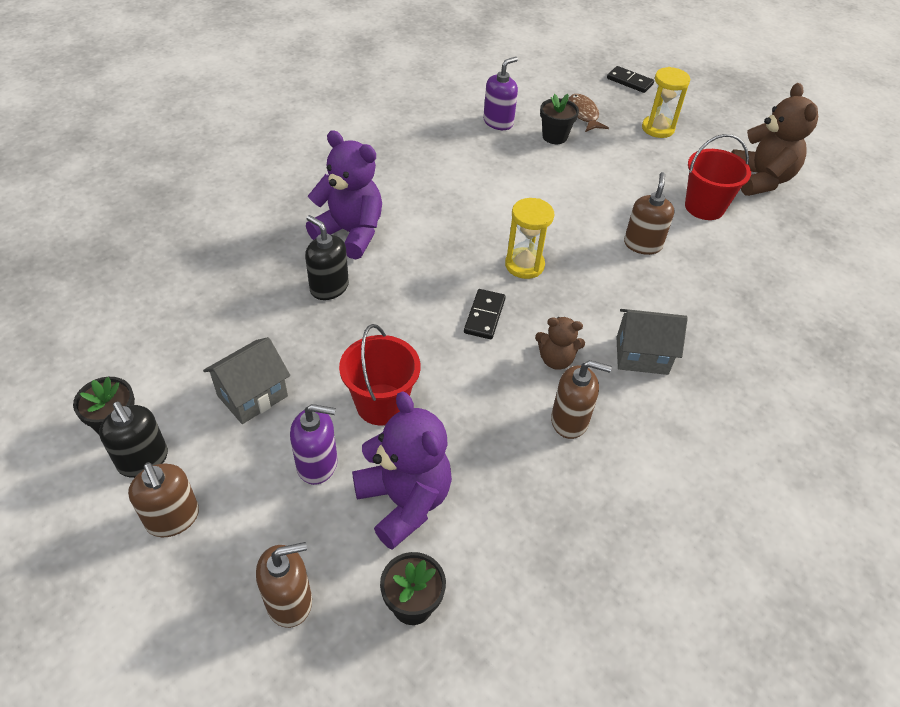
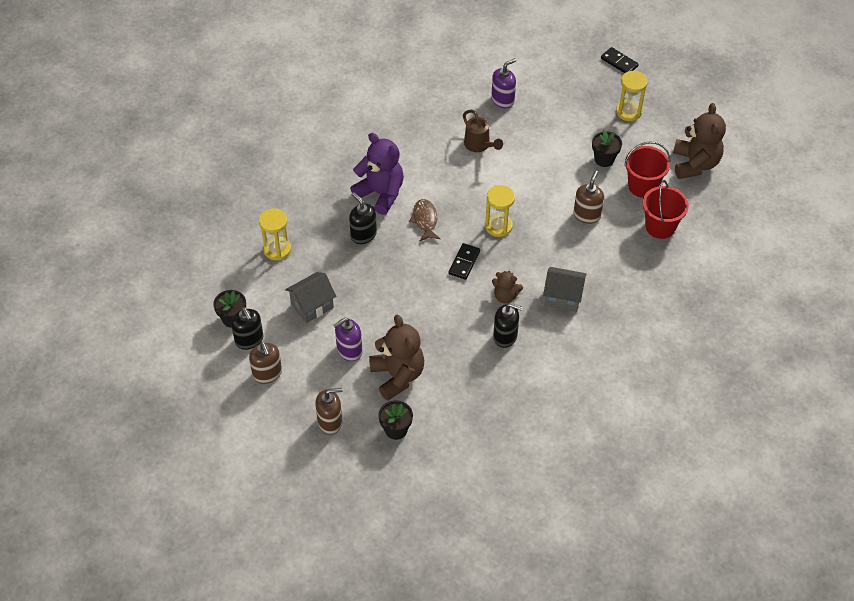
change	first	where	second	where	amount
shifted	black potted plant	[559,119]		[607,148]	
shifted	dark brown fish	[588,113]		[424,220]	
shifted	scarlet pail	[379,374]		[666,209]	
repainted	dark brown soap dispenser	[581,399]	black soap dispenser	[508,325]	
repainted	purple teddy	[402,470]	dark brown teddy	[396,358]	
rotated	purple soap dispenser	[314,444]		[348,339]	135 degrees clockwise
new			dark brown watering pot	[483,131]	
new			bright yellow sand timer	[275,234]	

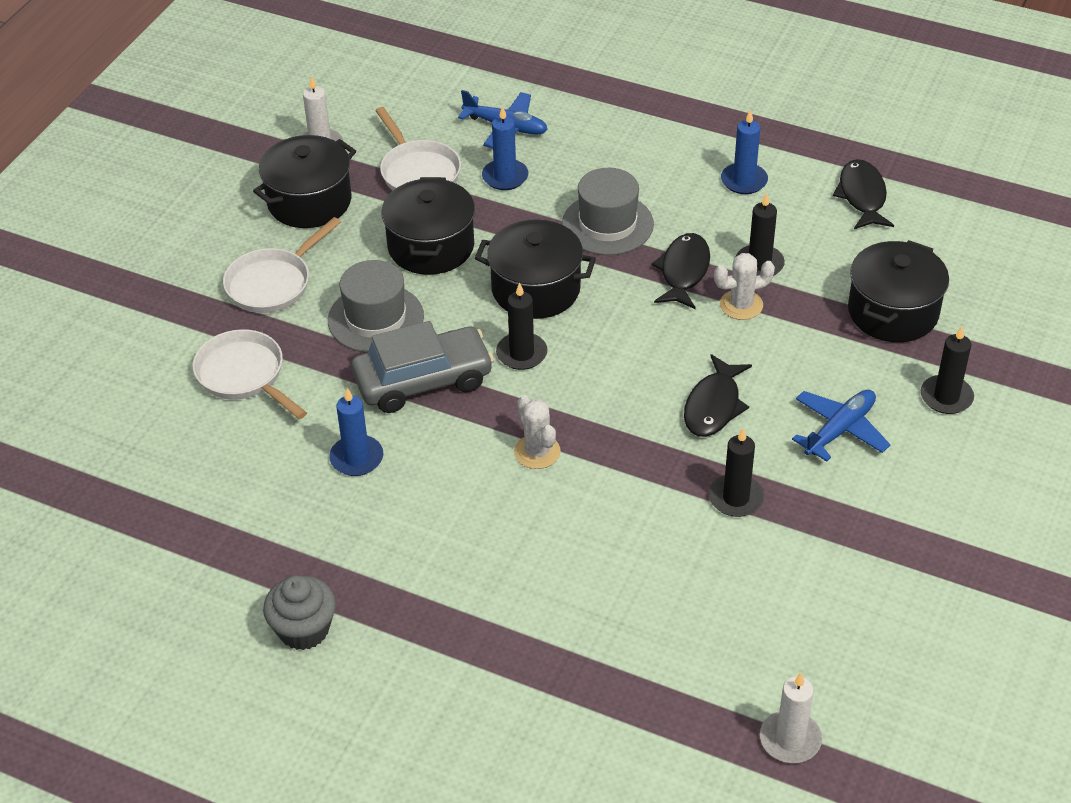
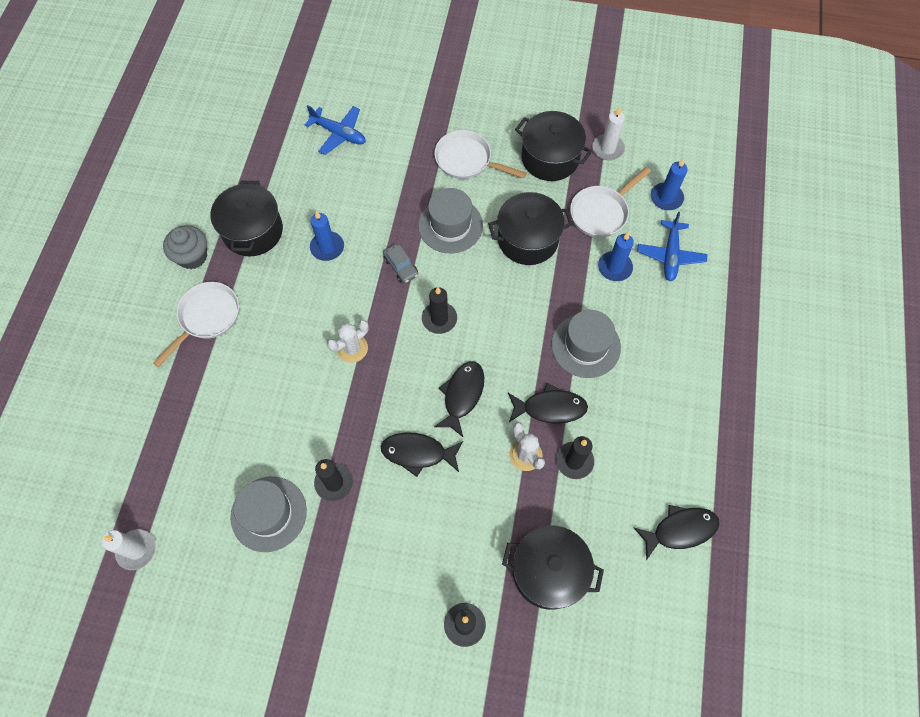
change	first	where	second	where	amount
shifted	blue pillar candle	[744,152]		[669,184]	
shifted	black pot	[535,269]		[246,219]	
scaled	gray car	[423,367]		[401,263]	x0.47
shifted	snow-white skillet	[250,374]		[196,324]	
shifted	blue aeroplane	[841,426]		[335,130]	
new			black fish	[459,399]	
new			gray tall hat	[268,514]	

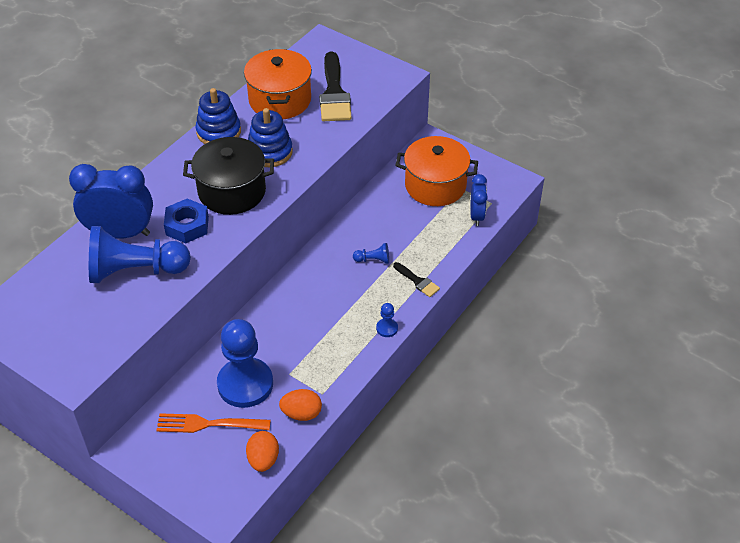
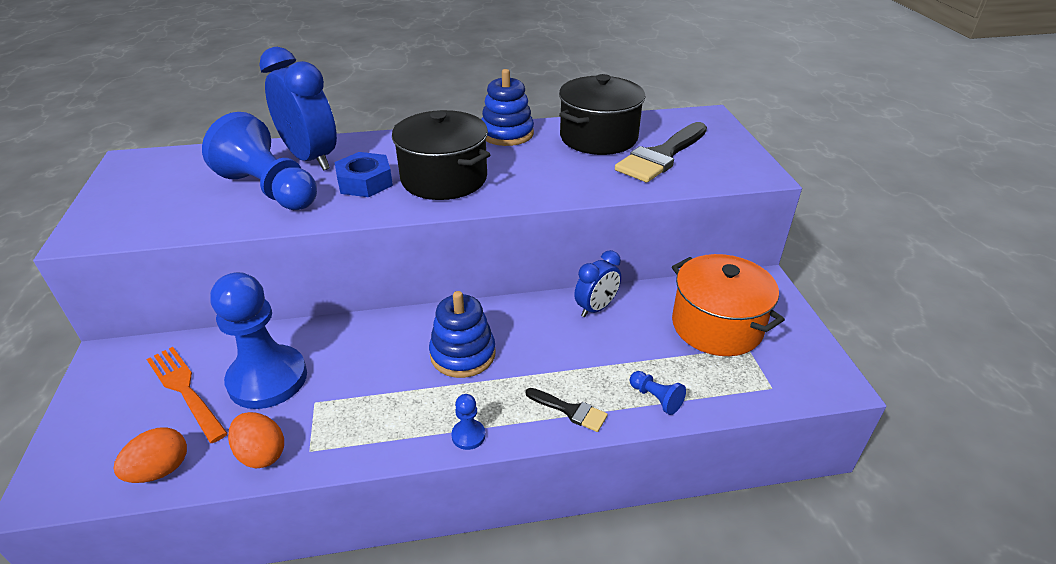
change	first	where	second	where	amount
repainted	bright orange pot	[278,84]	black pot	[602,114]	
shifted	blue stacking rings	[270,137]		[462,334]	
shifted	blue clock	[479,200]		[597,283]	
shifted	blue game pawn	[371,253]		[658,393]	
rotated	black paint brush	[416,279]		[567,410]	60 degrees counterclockwise

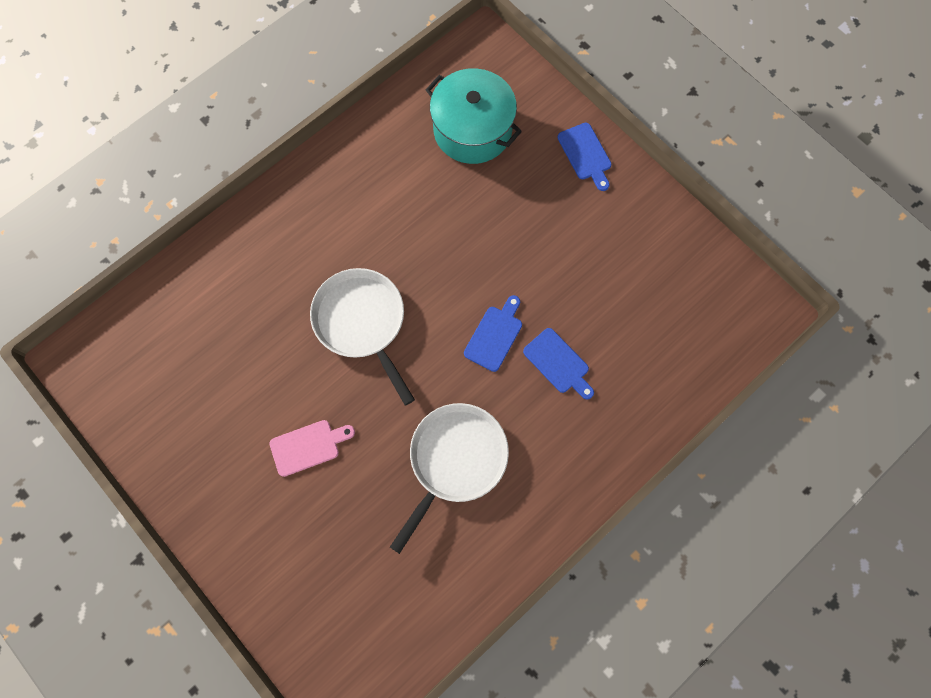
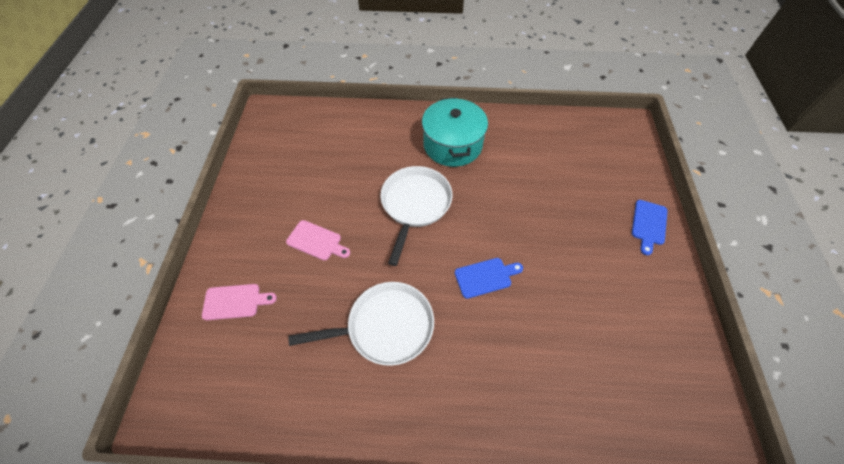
change	first	where	second	where	amount
shifted	turquoise pot	[474,116]		[455,132]	
gone	blue chopping board	[558,364]			
new			rosy chopping board	[239,302]	

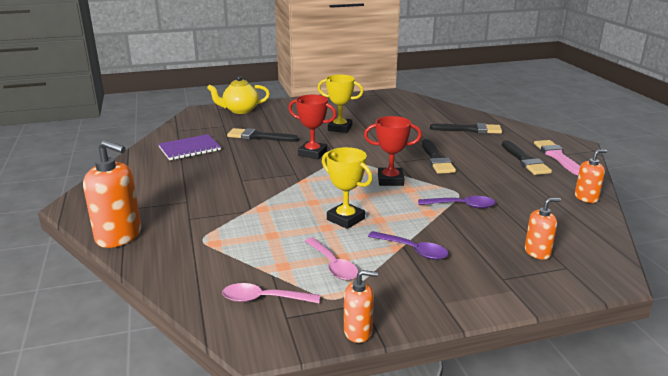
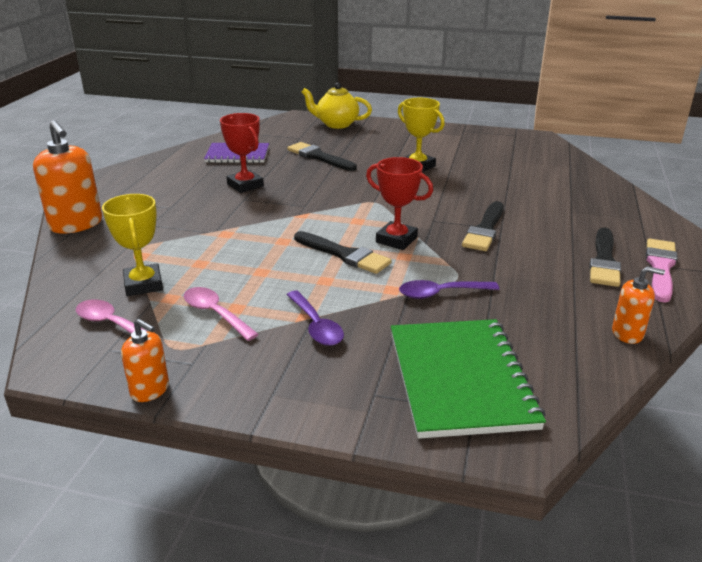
change	first	where	second	where	amount
shifted	scarlet trophy	[312,127]		[242,153]	
shifted	black paint brush	[466,128]		[343,252]	
shifted	bright yellow trophy	[347,188]		[132,245]	
rotated	purple spoon	[456,202]		[449,289]	135 degrees clockwise
swapped	bright orange soap dispenser	[543,229]	emerald notepad	[468,379]	
rotated	rosy spoon	[332,259]		[221,314]	135 degrees clockwise

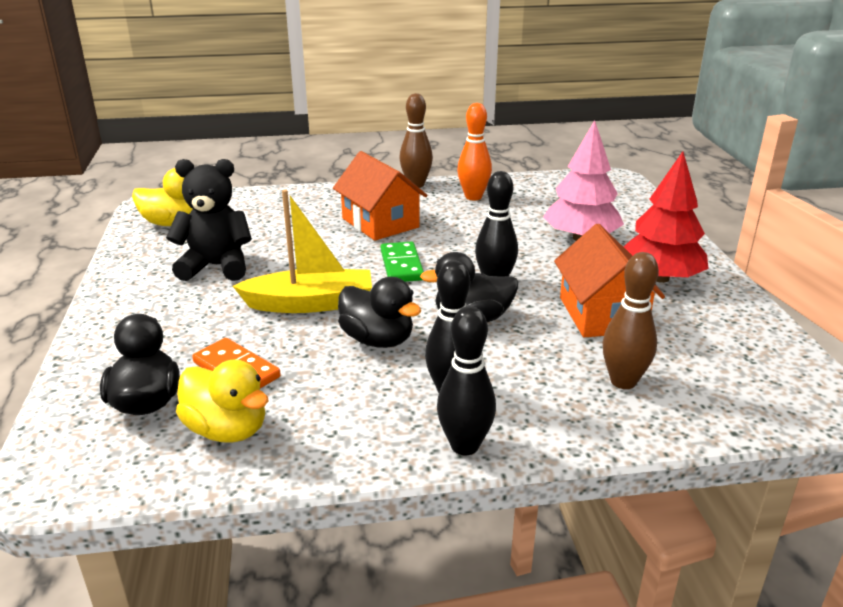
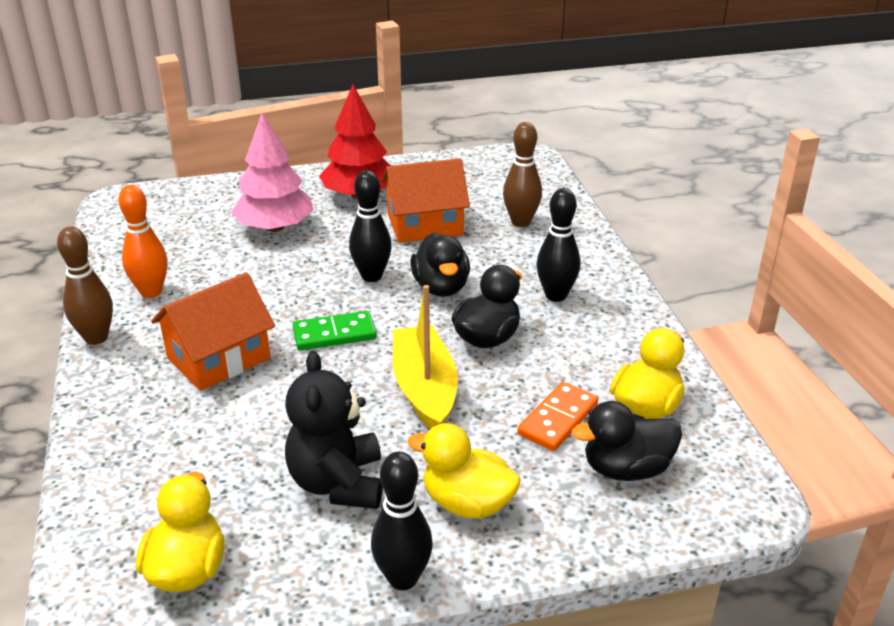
change	first	where	second	where	amount
shifted	black tenpin	[466,380]		[402,521]	
new			bright yellow duck	[464,471]	

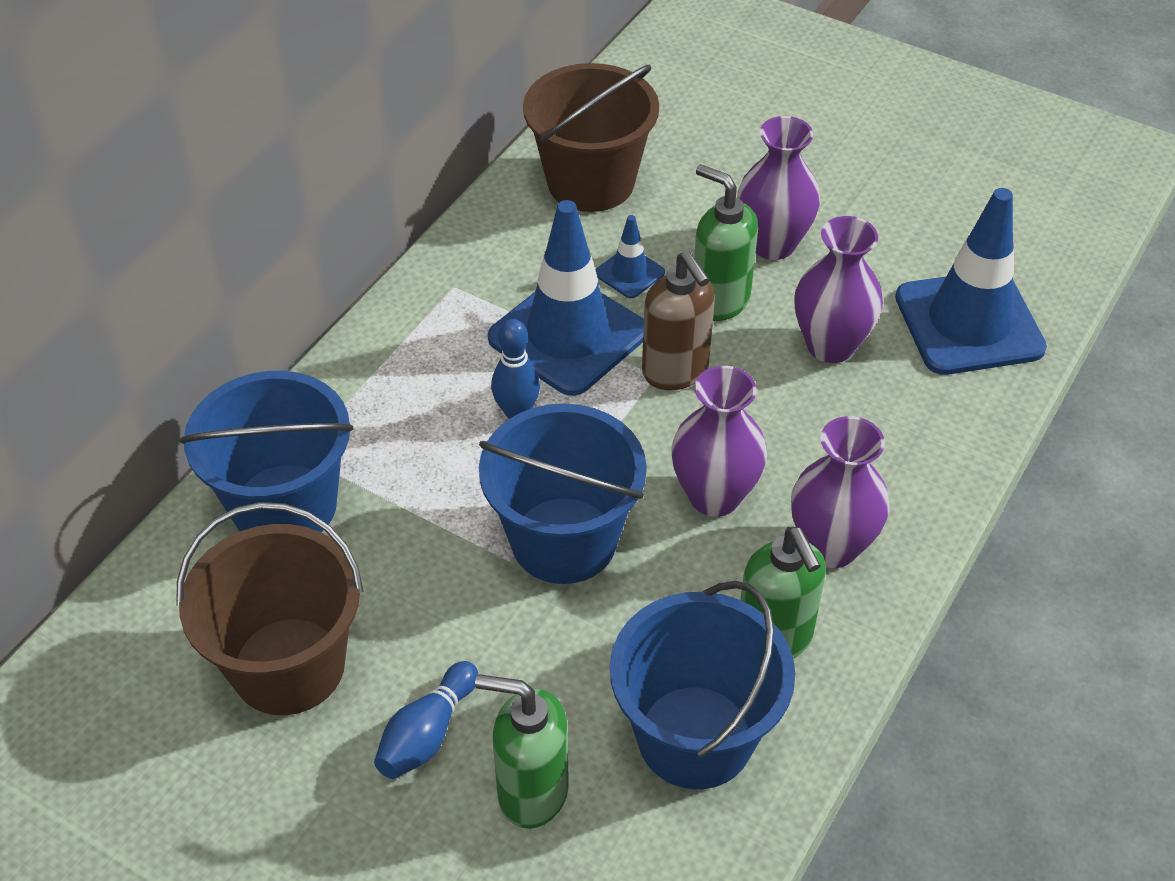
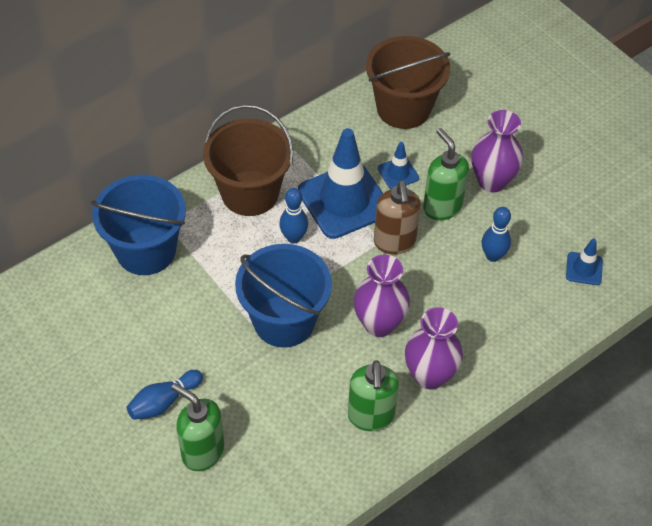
change	first	where	second	where	amount
scaled	blue safety cone	[971,281]		[584,262]	x0.45
swapped	purple flower vase	[838,289]	blue tenpin	[496,234]	
shifted	dark brown pail	[269,608]		[248,160]	
gone	blue pail	[702,685]			

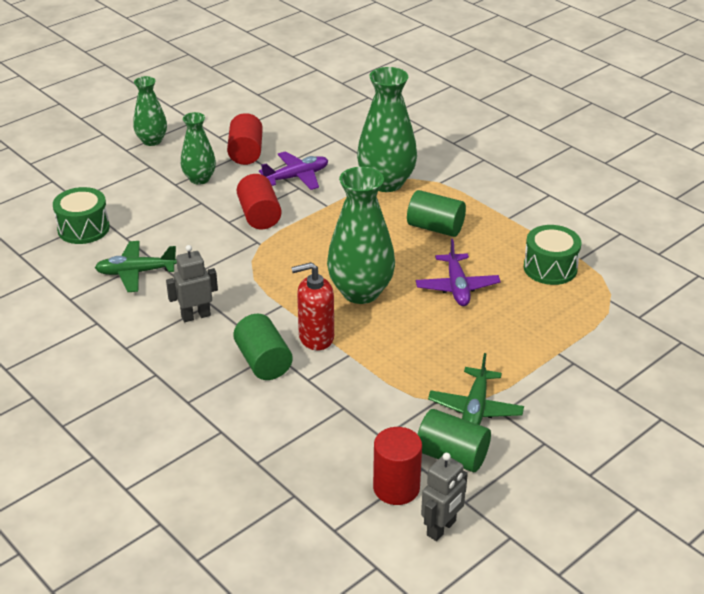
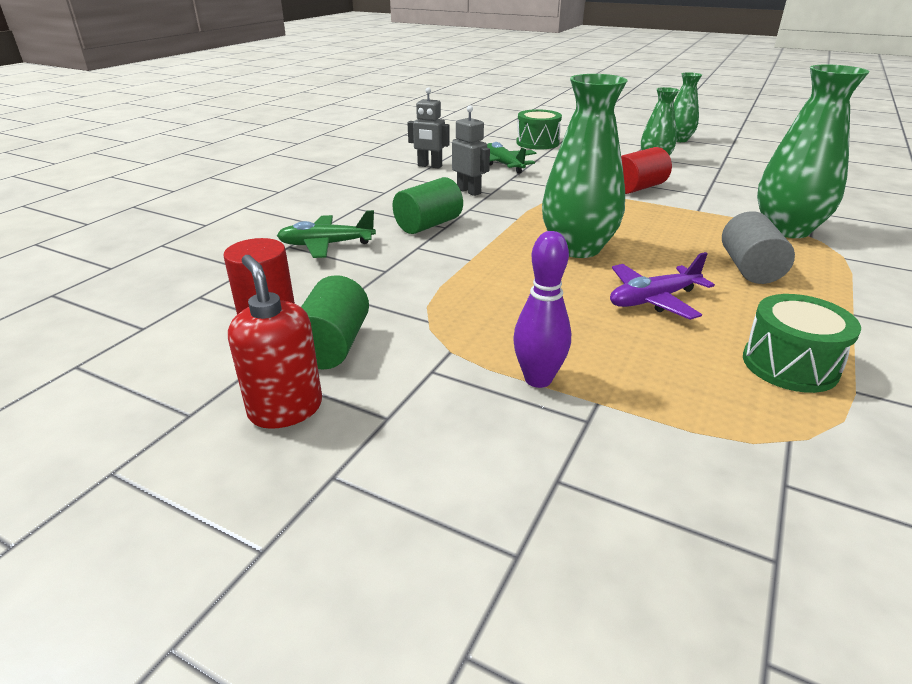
change	first	where	second	where	amount
gone	scarlet cylinder	[245,139]			
gone	purple aeroplane	[293,170]			
repainted	emerald cylinder	[436,213]	gray cylinder	[758,247]	
shifted	scarlet soap dispenser	[312,306]		[275,342]	
shifted	emerald aeroplane	[476,389]		[326,234]	
shifted	gray robot	[444,497]		[429,128]	
new			purple tenpin	[542,309]	

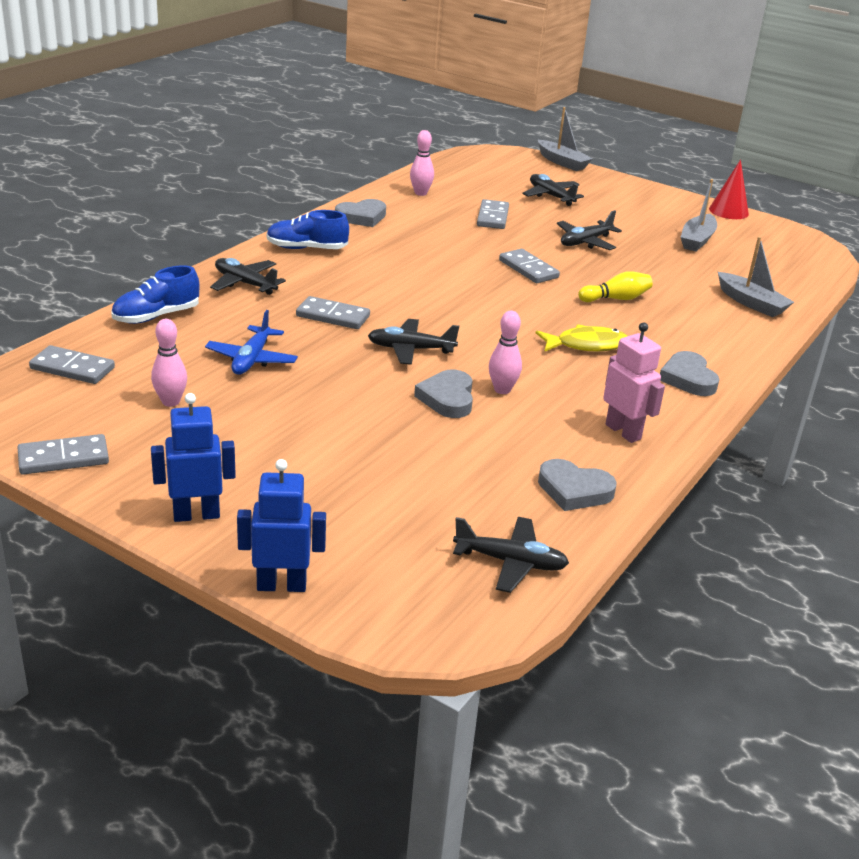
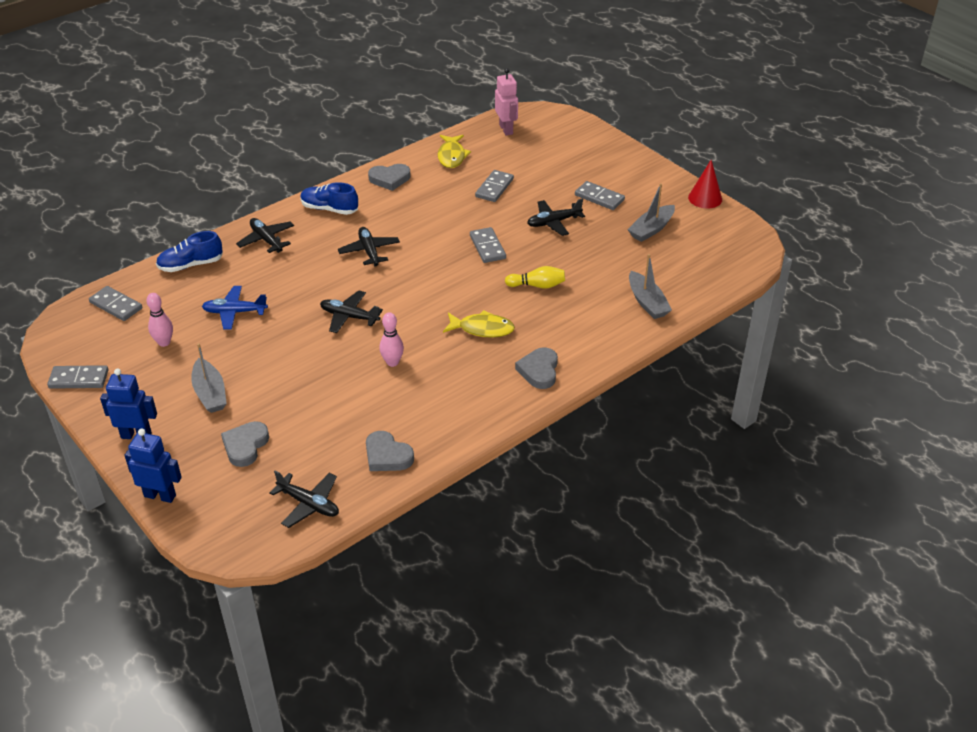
change	first	where	second	where	amount
shifted	gray toy boat	[565,139]		[209,378]	
swapped	rosy tenpin	[422,163]	bright yellow fish	[454,151]	
shifted	black aeroplane	[553,190]		[369,247]	
shifted	gray domino	[333,312]		[600,195]	
rotated	blue aeroplane	[251,342]		[235,307]	60 degrees clockwise
shifted	rosy robot	[634,382]		[506,102]	
shifted	gray love heart	[443,394]		[245,444]	

